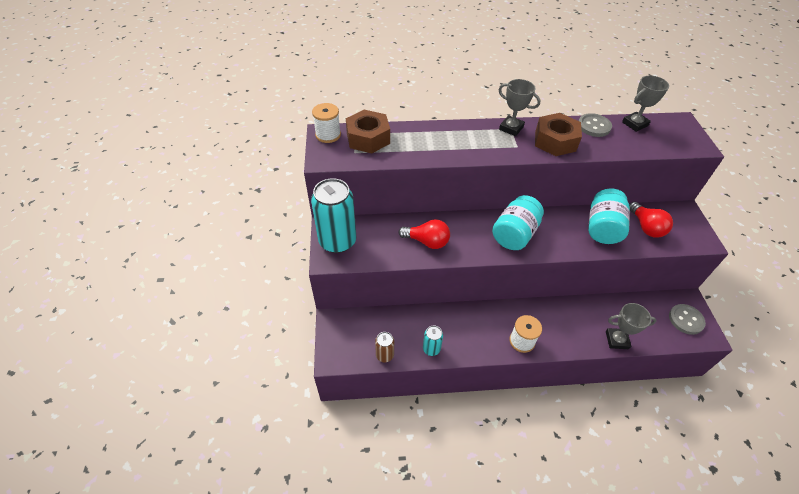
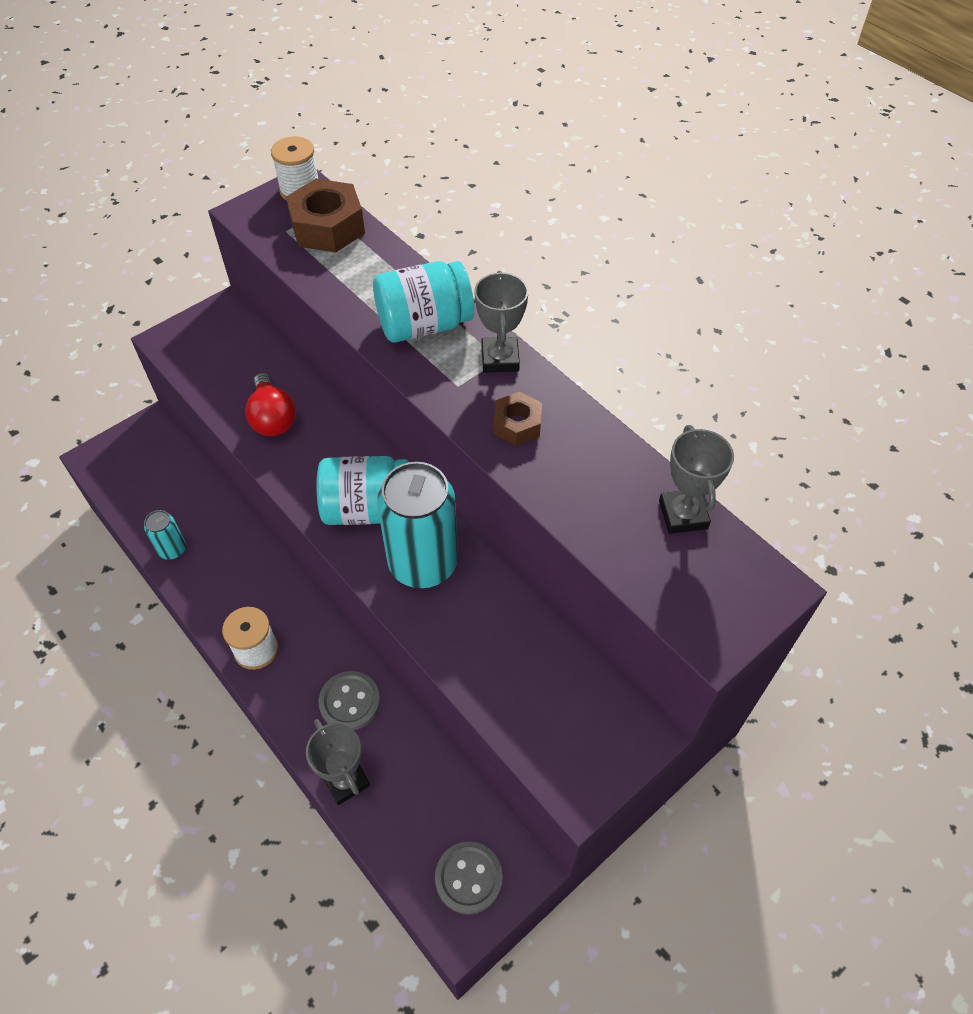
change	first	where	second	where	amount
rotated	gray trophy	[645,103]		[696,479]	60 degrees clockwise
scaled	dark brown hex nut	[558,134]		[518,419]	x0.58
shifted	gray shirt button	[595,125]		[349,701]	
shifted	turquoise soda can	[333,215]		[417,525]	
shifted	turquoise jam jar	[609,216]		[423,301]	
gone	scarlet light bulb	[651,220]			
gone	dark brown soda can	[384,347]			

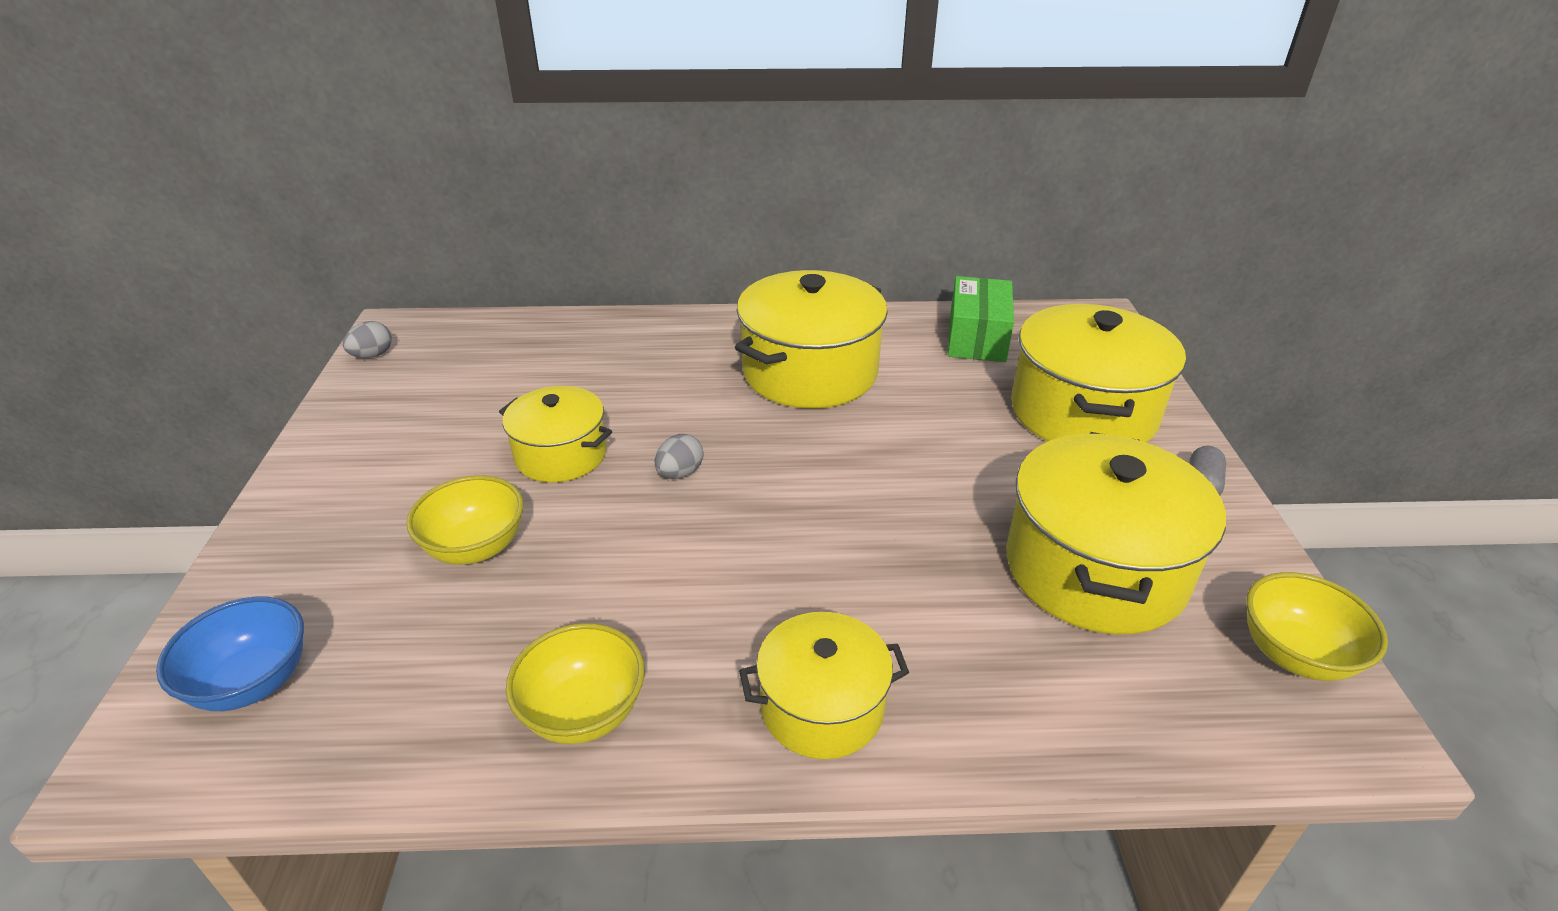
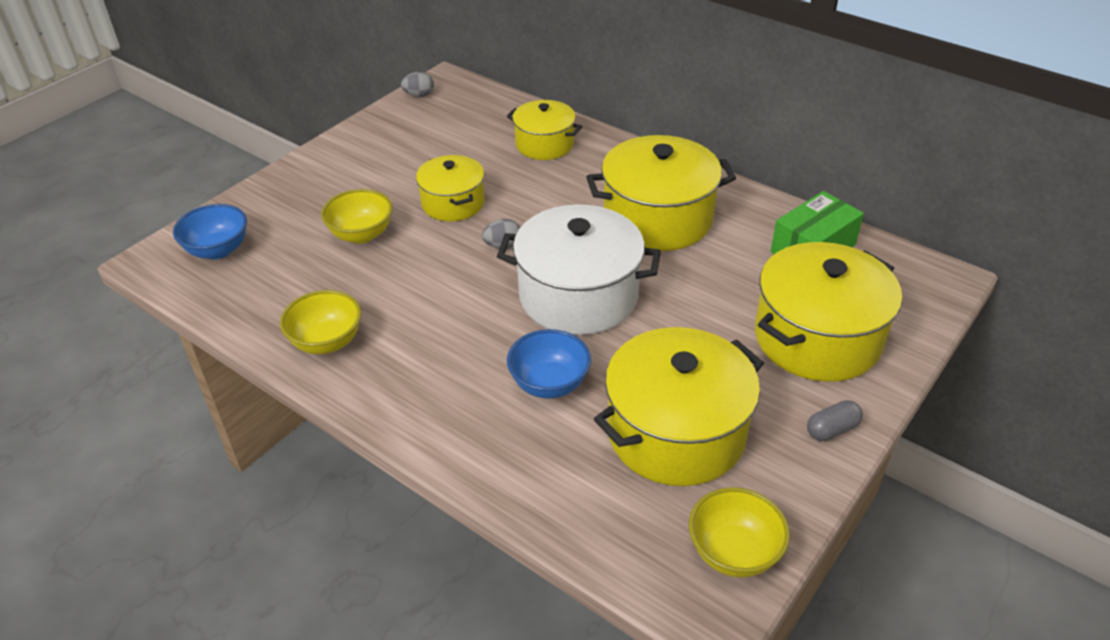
change	first	where	second	where	amount
shifted	bright yellow pot	[824,685]		[544,130]	
new			snow-white pot	[579,269]	
new			blue deep dish	[549,364]	

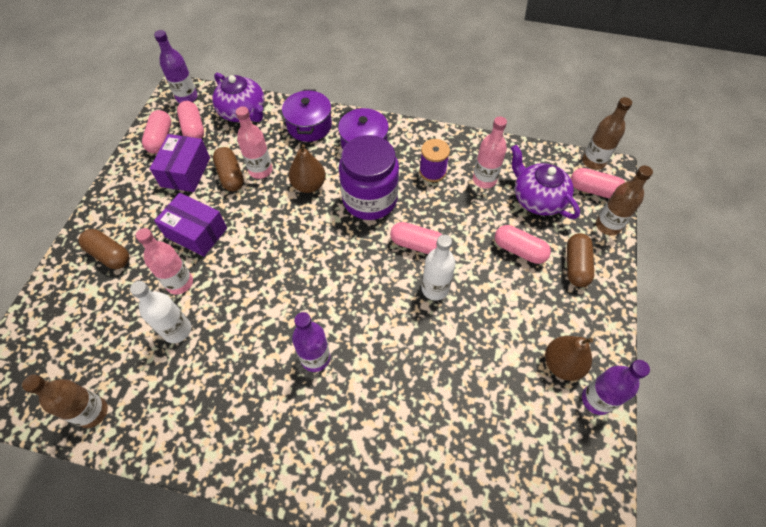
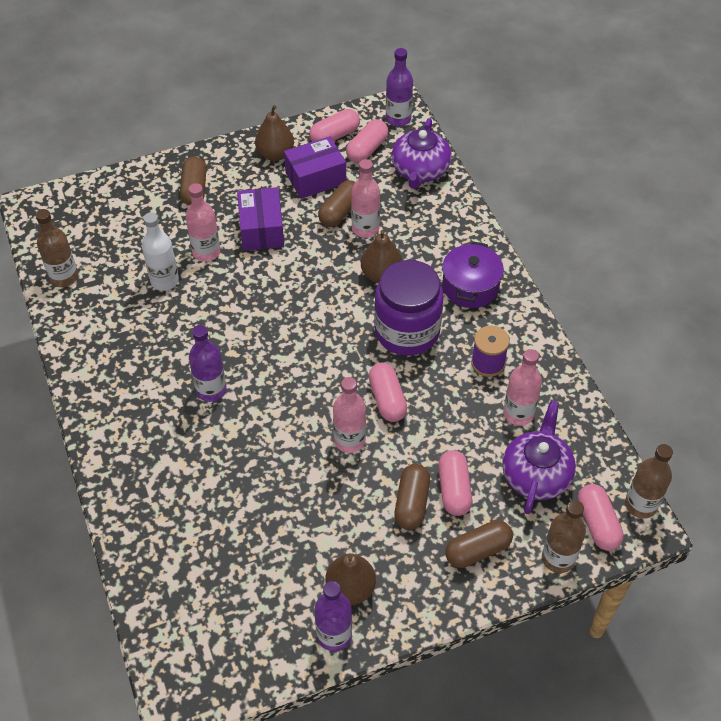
change	first	where	second	where	amount
gone	purple pot	[307,116]			
repainted	snow-white bottle	[438,268]	rosy bottle	[349,415]	
new			dark brown pear fruit	[274,133]	
new			dark brown capsule	[412,497]	

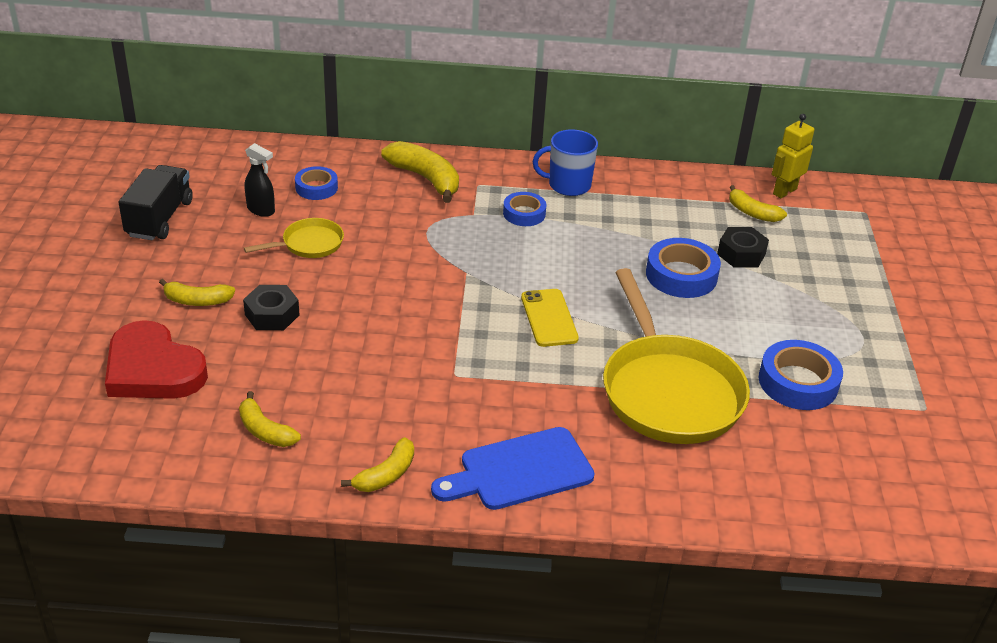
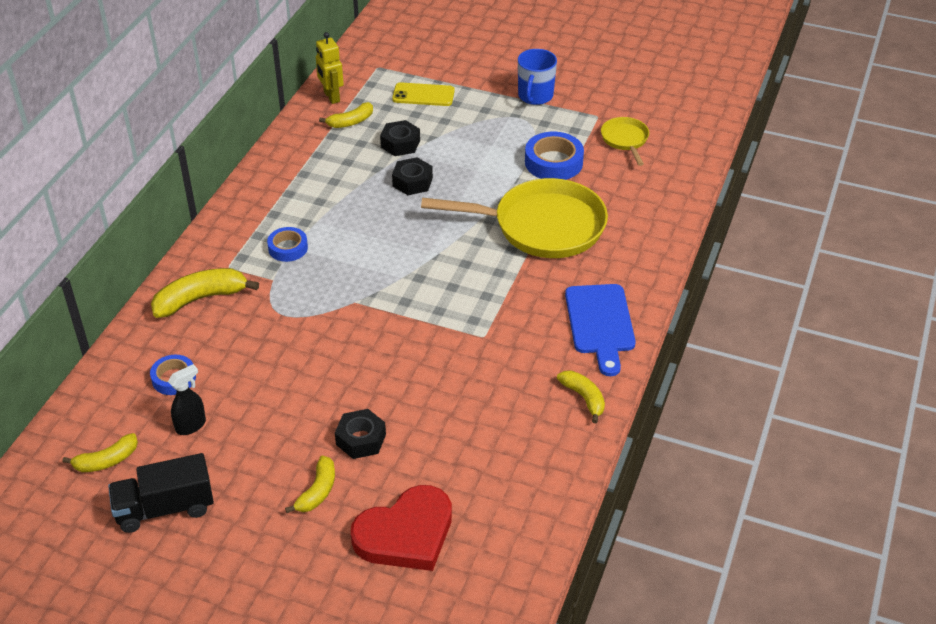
change	first	where	second	where	amount
shifted	blue coffee mug	[565,162]		[537,77]	
rotated	black truck	[155,202]		[161,493]	45 degrees counterclockwise
shifted	bright yellow skillet	[294,238]		[625,141]	
swapped	blue sticky tape	[683,268]	black hex nut	[412,176]	
shifted	bright yellow smartphone	[550,318]		[423,94]	
shifted	bright yellow banana fruit	[270,419]		[100,452]	

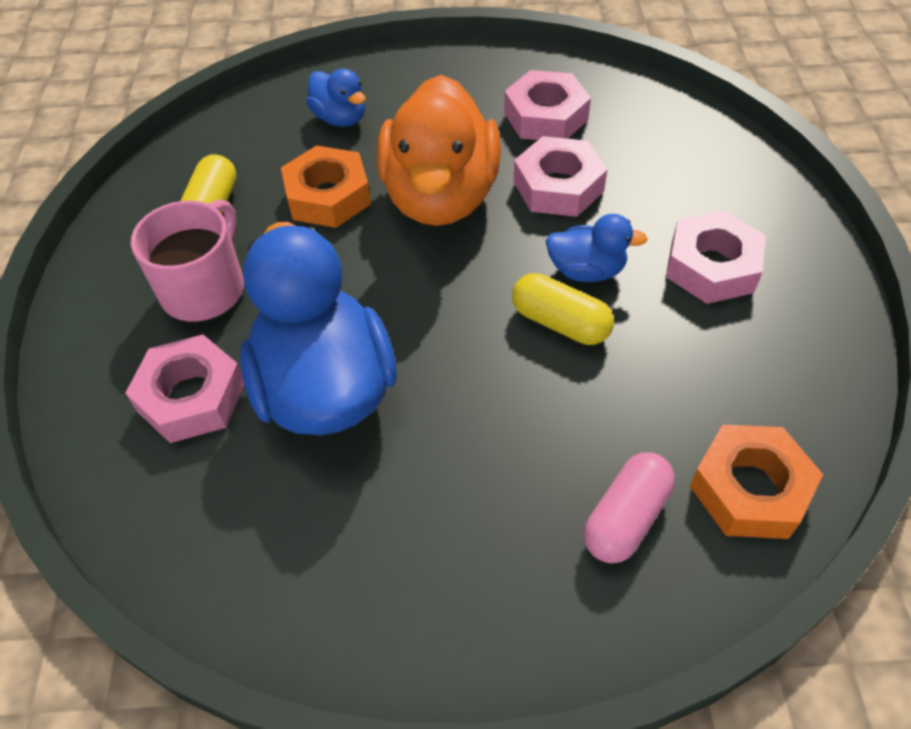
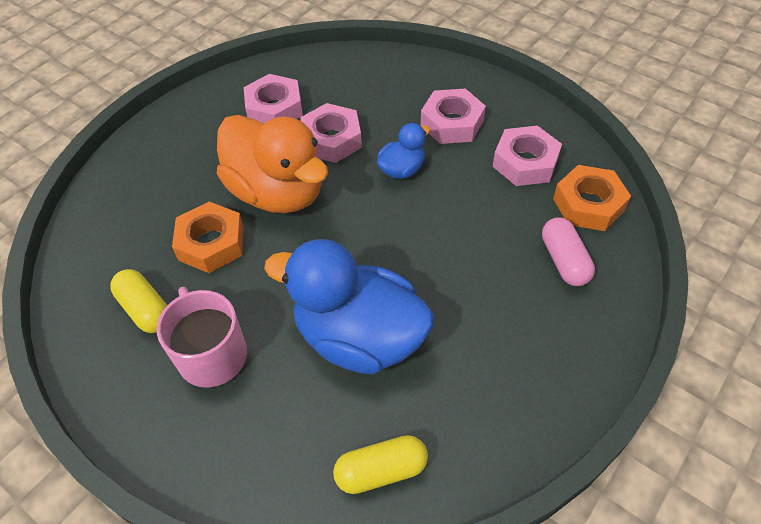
change	first	where	second	where	amount
gone	blue duck	[336,97]			
shifted	bright yellow capsule	[563,309]		[380,464]	
shifted	rosy hex nut	[184,389]		[527,156]	

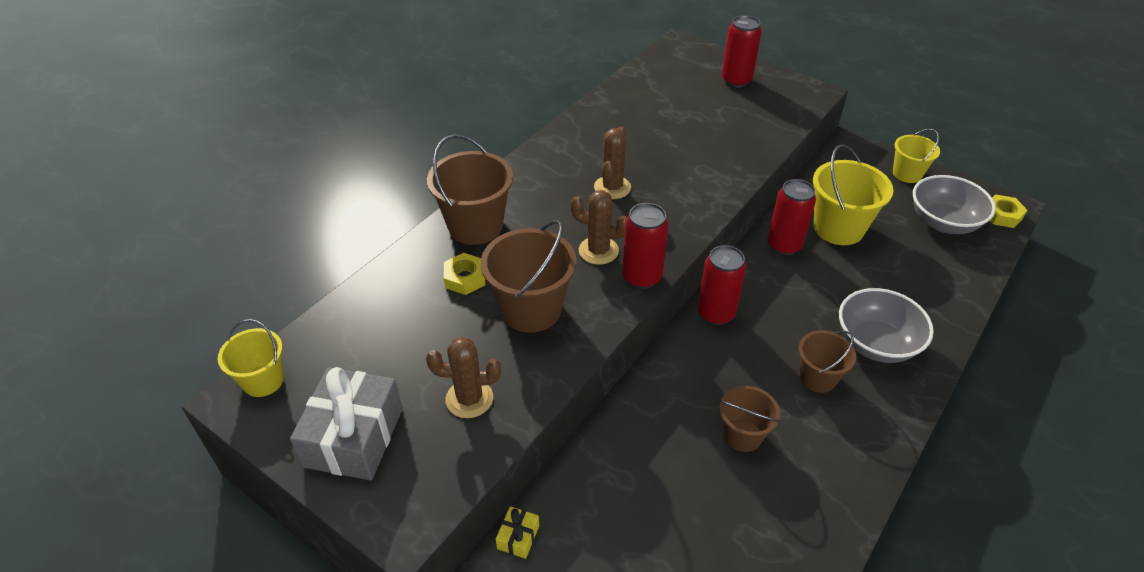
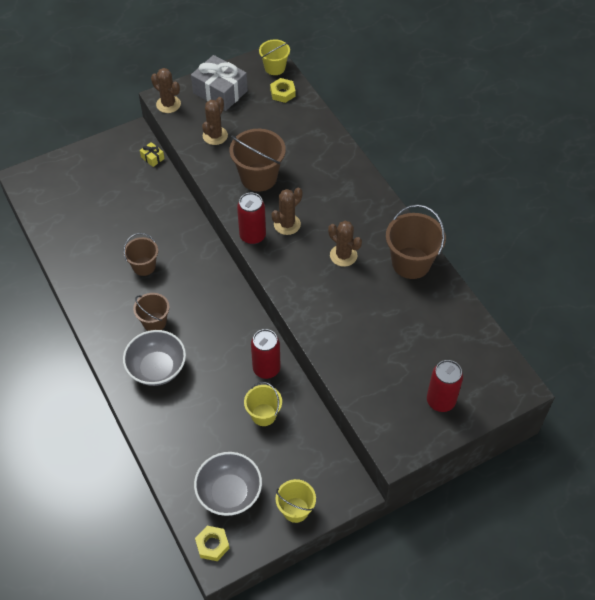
change	first	where	second	where	amount
shifted	dark brown pail	[470,189]		[416,242]	
scaled	bright yellow pail	[853,194]		[263,404]	x0.61
gone	scarlet soda can	[722,285]			
shifted	bright yellow hex nut	[464,274]		[283,90]	
new			dark brown prickly plant	[166,90]	

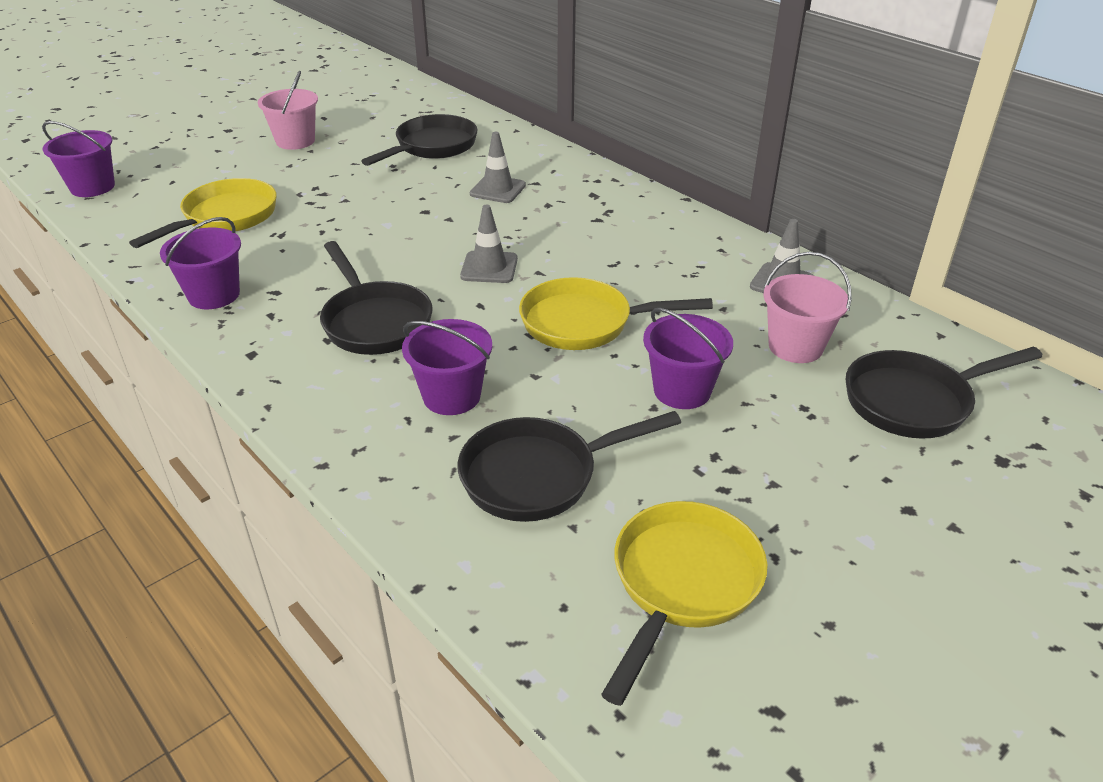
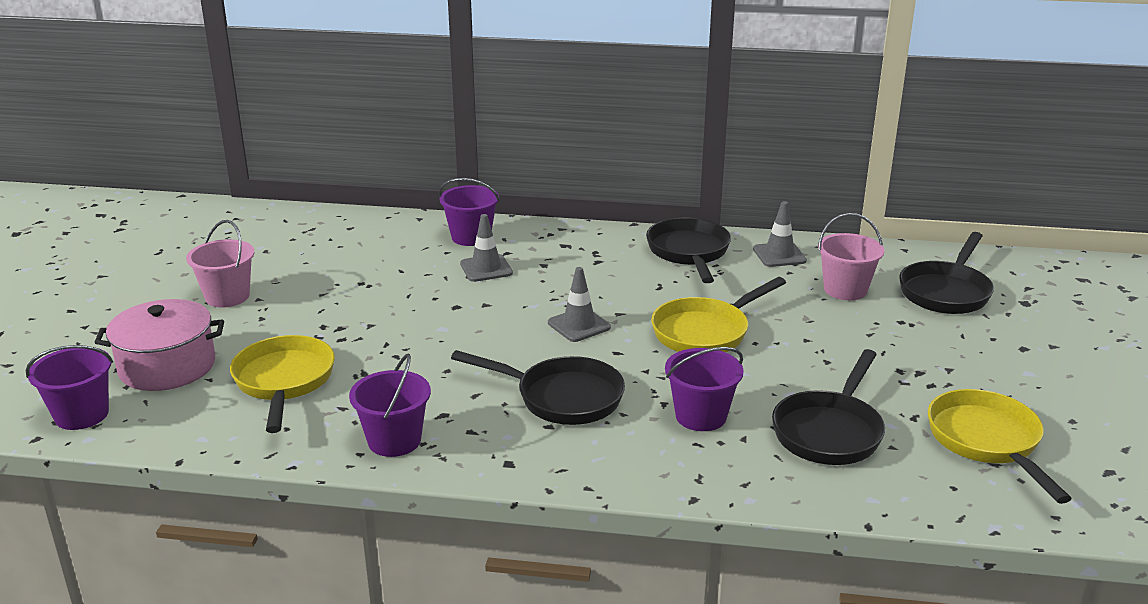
change	first	where	second	where	amount
shifted	black skillet	[419,140]		[688,250]	
shifted	purple pail	[688,358]		[469,212]	
new			rosy pot	[159,345]	

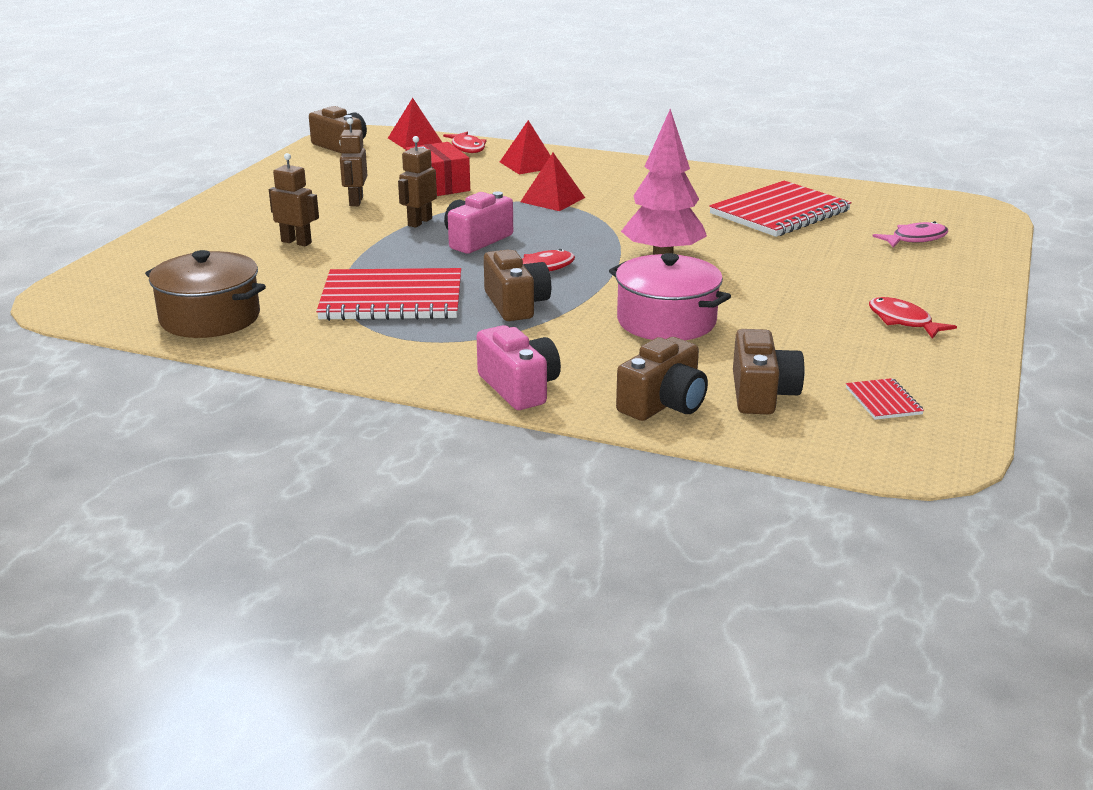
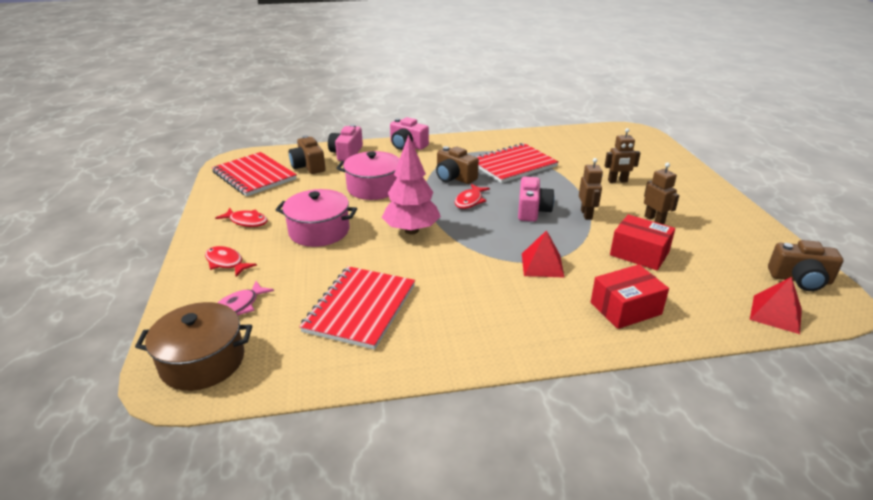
change	first	where	second	where	amount
swapped	scarlet pyramid shape	[525,147]	scarlet parcel	[630,296]	
shifted	scarlet fish	[465,142]		[231,261]	
shifted	dark brown pot	[205,294]		[193,346]	
repainted	dark brown camera	[662,379]	rosy camera	[345,142]	
scaled	scarlet notepad	[885,399]		[254,174]	x2.32
new			rosy pot	[316,218]	

